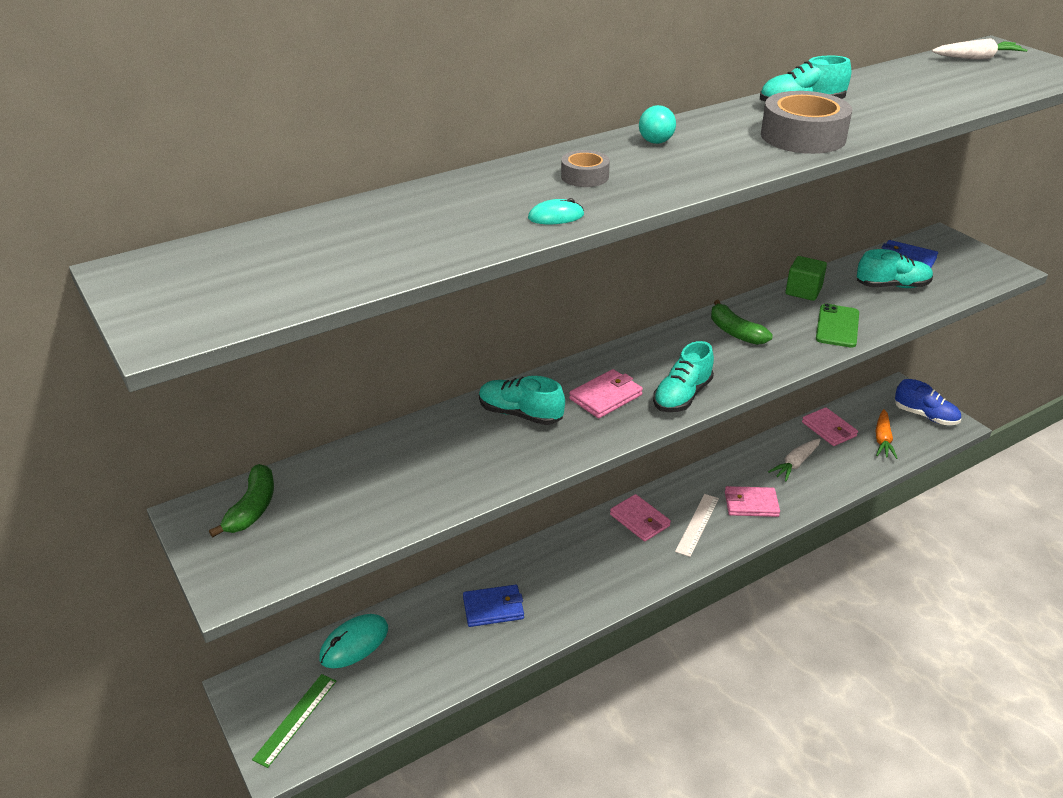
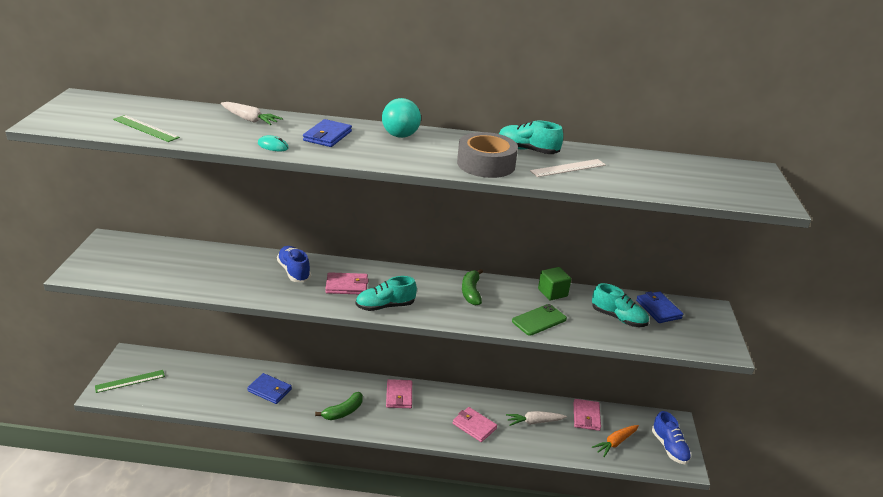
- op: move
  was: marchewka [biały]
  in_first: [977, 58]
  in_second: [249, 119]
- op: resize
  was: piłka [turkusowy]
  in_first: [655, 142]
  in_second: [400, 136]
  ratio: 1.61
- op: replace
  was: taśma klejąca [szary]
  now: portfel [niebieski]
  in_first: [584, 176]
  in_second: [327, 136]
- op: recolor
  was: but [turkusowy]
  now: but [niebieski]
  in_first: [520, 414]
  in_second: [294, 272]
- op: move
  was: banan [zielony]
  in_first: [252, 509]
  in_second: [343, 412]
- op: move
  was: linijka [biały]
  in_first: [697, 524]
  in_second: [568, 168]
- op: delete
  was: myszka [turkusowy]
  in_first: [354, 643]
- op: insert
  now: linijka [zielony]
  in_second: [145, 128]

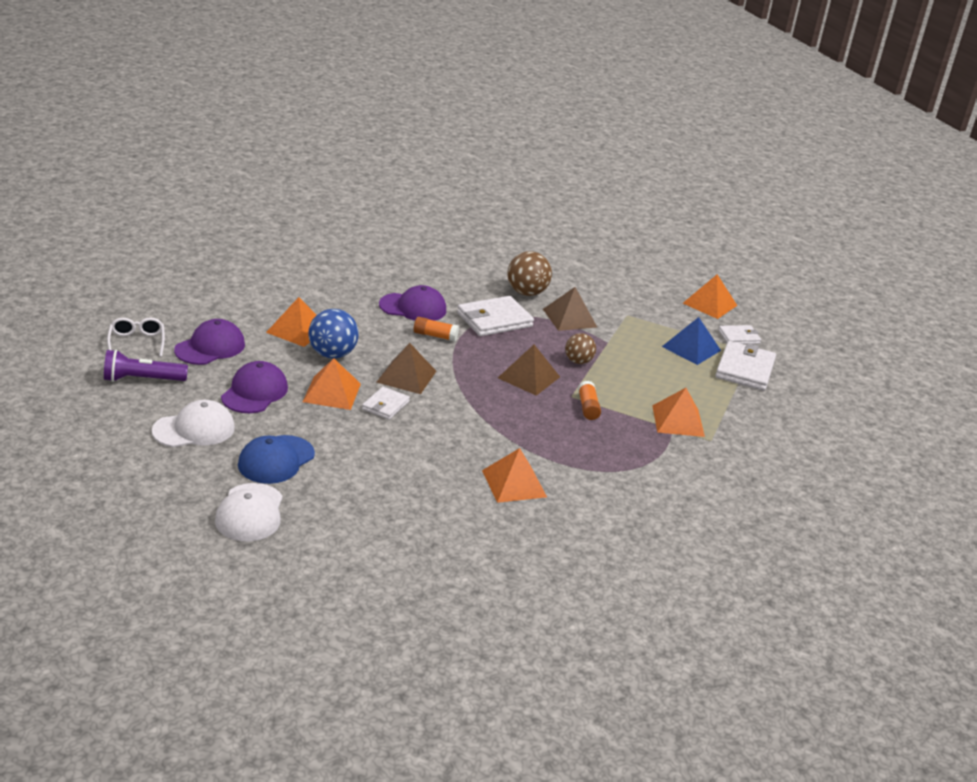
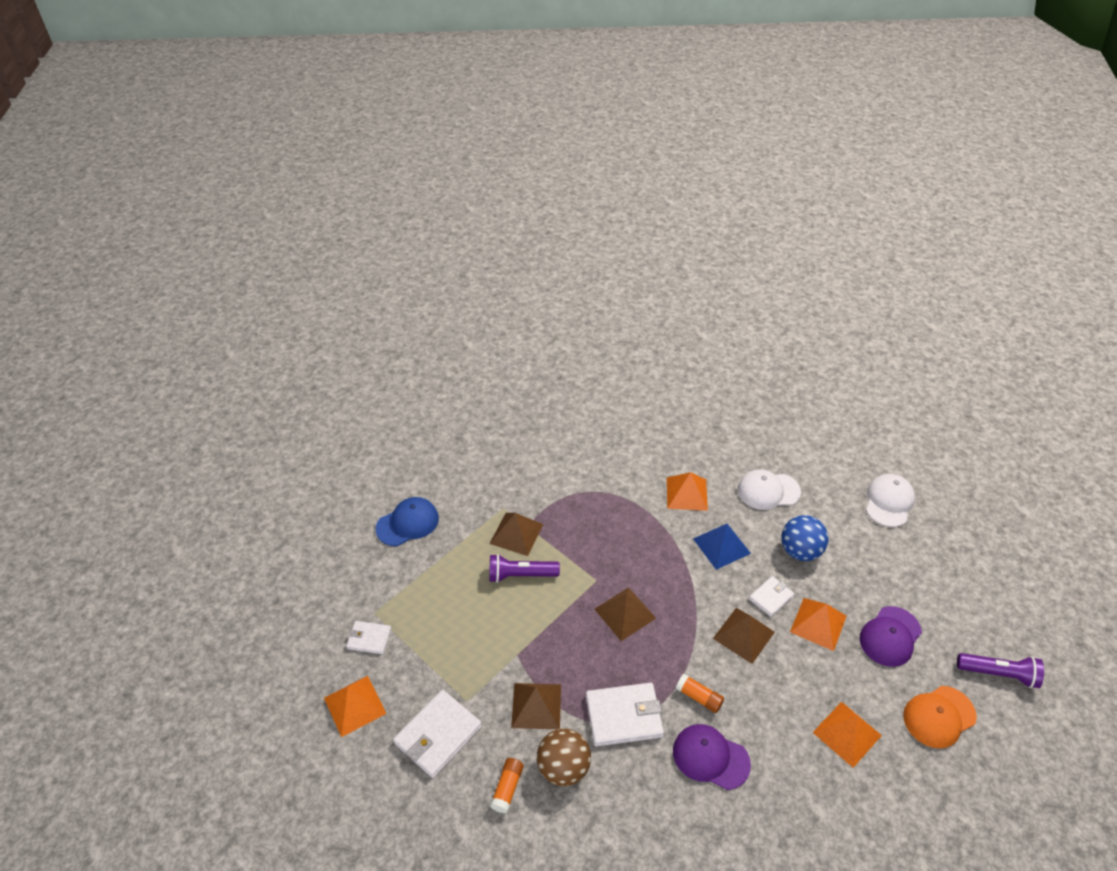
- op: move
  was: piłka [niebieski]
  in_first: [332, 354]
  in_second: [800, 551]
- op: delete
  was: okulary [biały]
  in_first: [137, 342]
- op: move
  was: piramida [niebieski]
  in_first: [691, 348]
  in_second: [721, 546]
- op: recolor
  was: czapka [fioletowy]
  now: czapka [pomarańczowy]
  in_first: [210, 347]
  in_second: [939, 716]
- op: delete
  was: piłka [brązowy]
  in_first: [578, 361]
- op: move
  was: portfel [biały]
  in_first: [744, 369]
  in_second: [438, 735]
- op: move
  was: klej w sztyfcie [pomarańczowy]
  in_first: [588, 407]
  in_second: [507, 788]
- op: recolor
  was: piramida [pomarańczowy]
  now: piramida [brązowy]
  in_first: [678, 420]
  in_second: [516, 534]
- op: move
  was: czapka [biały]
  in_first: [194, 429]
  in_second: [768, 491]
- op: move
  was: czapka [niebieski]
  in_first: [276, 460]
  in_second: [408, 523]
- op: insert
  now: latarka [fioletowy]
  in_second: [520, 575]

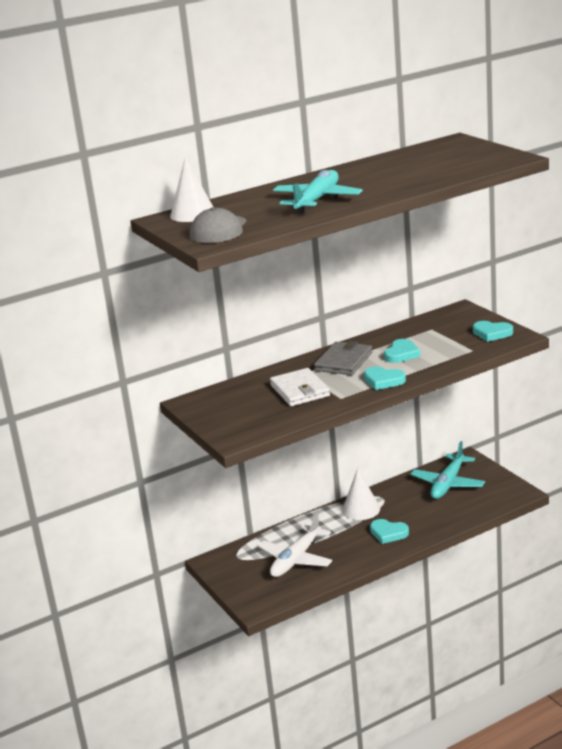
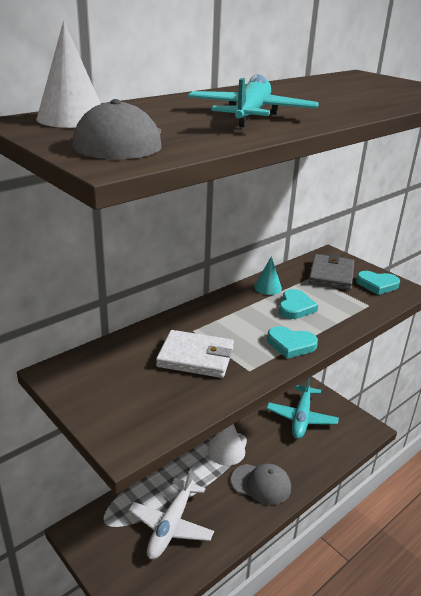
- op: move
  was: portfel [szary]
  in_first: [343, 361]
  in_second: [331, 275]
- op: rotate
  was: portfel [biały]
  in_first: [300, 390]
  in_second: [196, 357]
  clockwise: -45
- op: replace
  was: serce [turkusowy]
  now: czapka [szary]
  in_first: [388, 533]
  in_second: [261, 484]
- op: insert
  now: stożek [turkusowy]
  in_second: [268, 287]

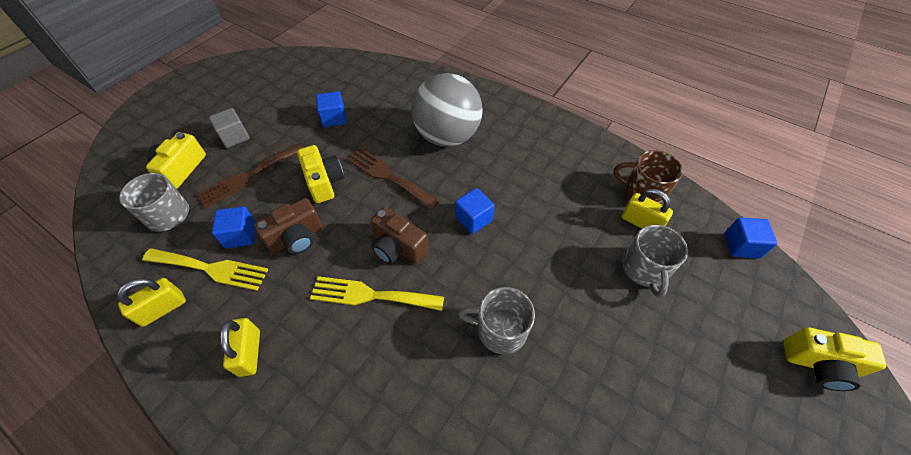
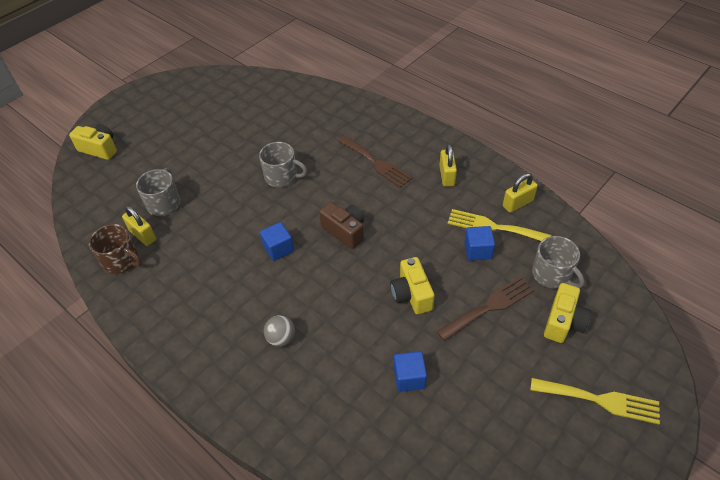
- op: resize
  was: piłka [szary]
  in_first: [447, 136]
  in_second: [281, 338]
  ratio: 0.42
- op: delete
  was: sześcian [szary]
  in_first: [234, 137]
- op: move
  was: widelec [brązowy]
  in_first: [388, 176]
  in_second: [376, 163]
- op: delete
  was: aparat fotograficzny [brązowy]
  in_first: [296, 238]
- op: delete
  was: sześcian [niebieski]
  in_first: [741, 245]
- op: move
  was: widelec [żółty]
  in_first: [371, 295]
  in_second: [600, 400]

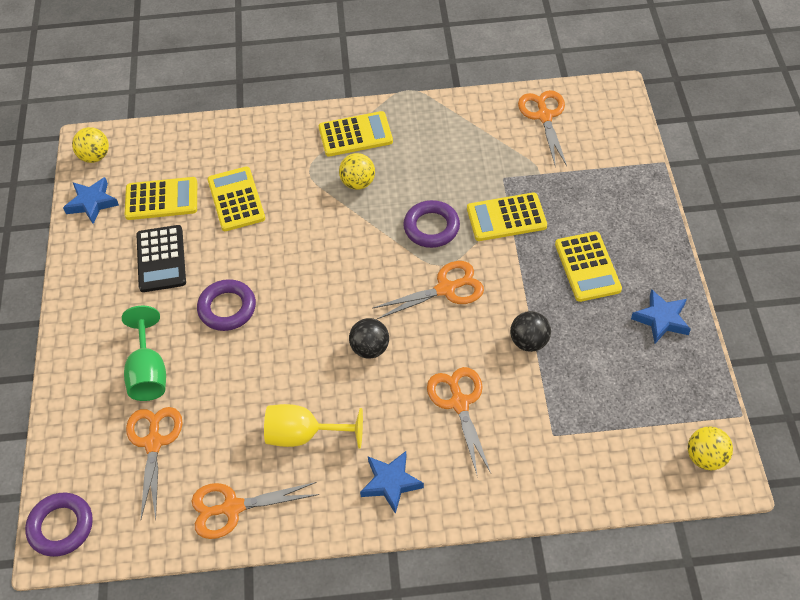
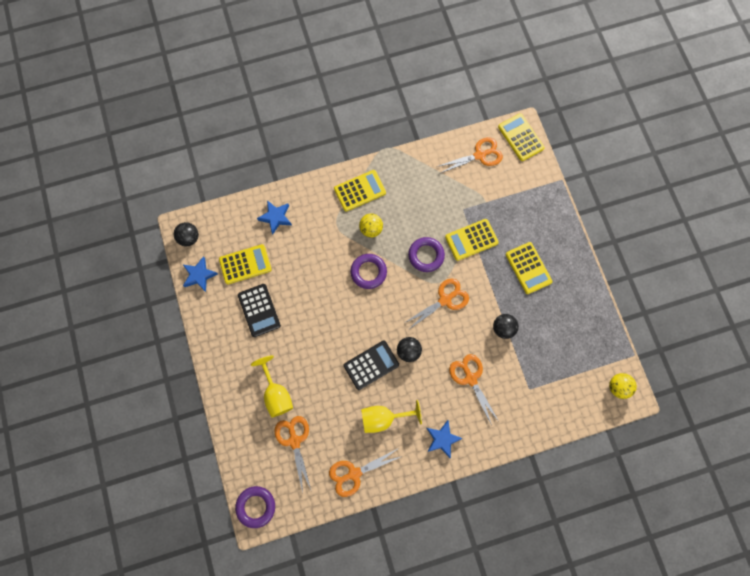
- op: rotate
  was: nożyczki [pomarańczowy]
  in_first: [544, 116]
  in_second: [480, 155]
  clockwise: 90
- op: recolor
  was: piłka [żółty]
  now: piłka [czarny]
  in_first: [95, 156]
  in_second: [189, 238]
- op: move
  was: kalkulator [żółty]
  in_first: [236, 199]
  in_second: [520, 137]
- op: move
  was: pierścień [fioletowy]
  in_first: [227, 308]
  in_second: [368, 272]
- op: move
  was: gwiazda [niebieski]
  in_first: [661, 319]
  in_second: [276, 217]
- op: recolor
  was: kielich [zielony]
  now: kielich [żółty]
  in_first: [148, 372]
  in_second: [276, 394]
- op: insert
  now: kalkulator [czarny]
  in_second: [371, 365]

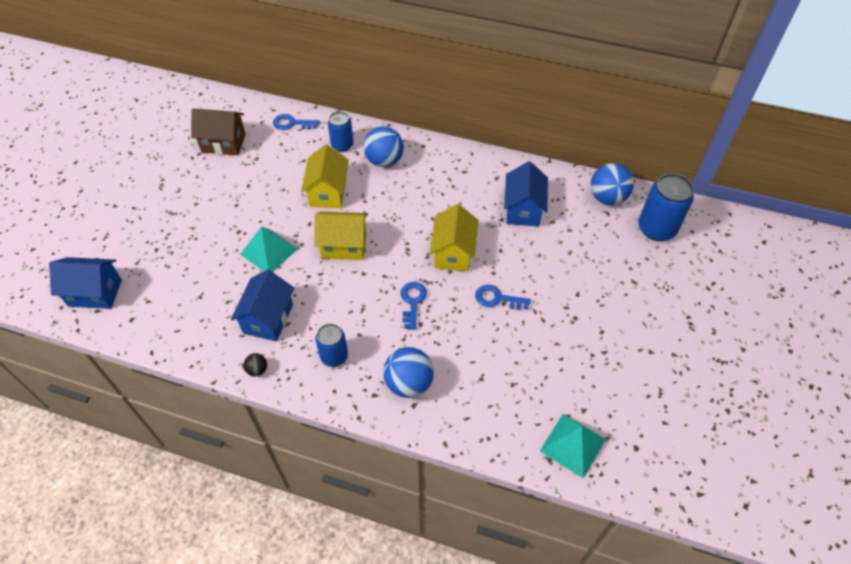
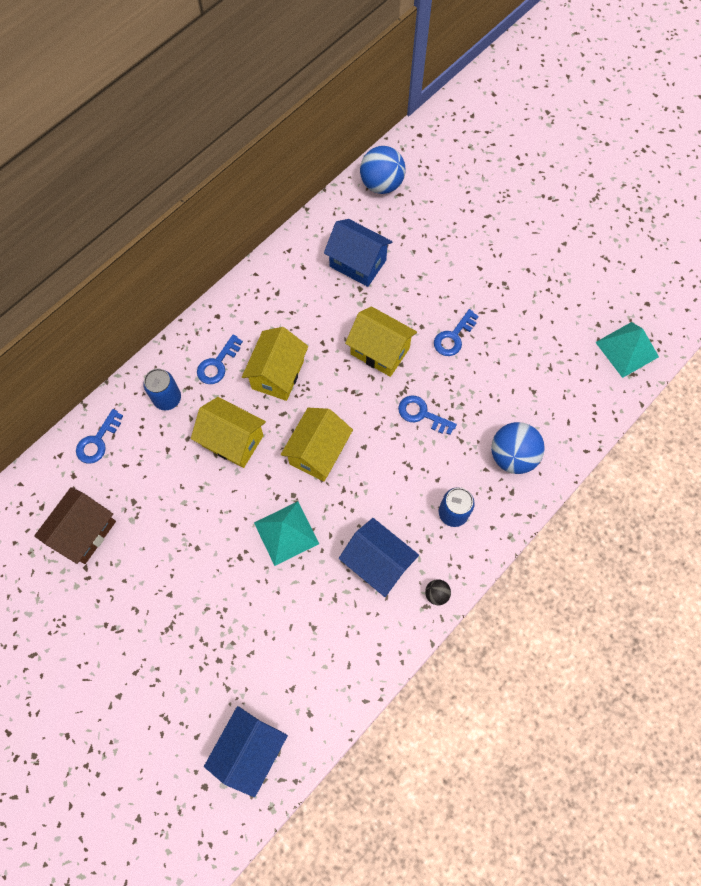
- op: replace
  was: piłka [niebieski]
  now: klucz [niebieski]
  in_first: [384, 161]
  in_second: [217, 364]
- op: delete
  was: puszka [niebieski]
  in_first: [656, 229]
- op: insert
  now: domek [żółty]
  in_second: [278, 374]

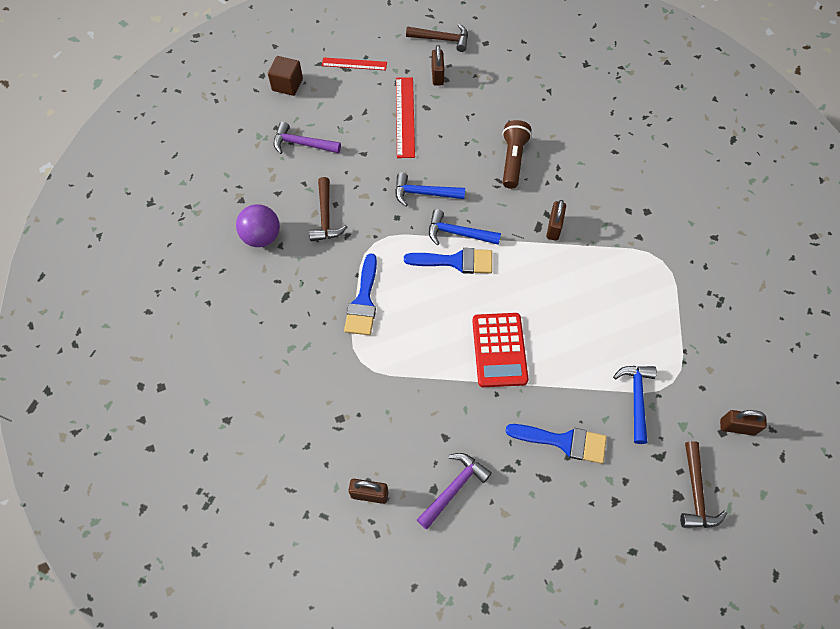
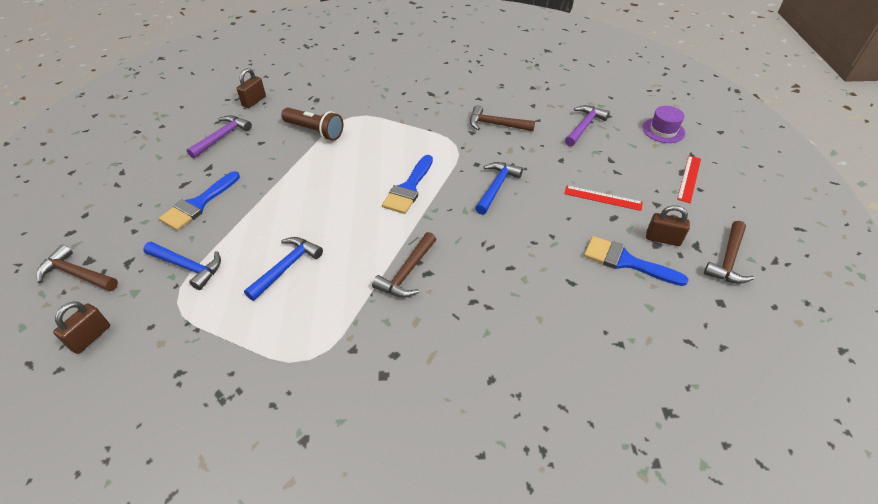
- op: replace
  was: sześcian [brązowy]
  now: kapelusz [fioletowy]
  in_first: [287, 85]
  in_second: [663, 130]
- op: resize
  was: linijka [czerwony]
  in_first: [405, 117]
  in_second: [603, 198]
  ratio: 0.66
- op: move
  was: latarka [brązowy]
  in_first: [513, 160]
  in_second: [315, 131]
- op: replace
  was: kłódka [brązowy]
  now: młotek [brązowy]
  in_first: [554, 228]
  in_second: [407, 272]
- op: delete
  was: piłka [fioletowy]
  in_first: [262, 237]
- op: move
  was: młotek [niebieski]
  in_first: [458, 233]
  in_second: [286, 267]
- op: move
  was: pędzel [niebieski]
  in_first: [363, 301]
  in_second: [626, 261]
- op: delete
  was: kalkulator [czerwony]
  in_first: [499, 350]
- op: rotate
  was: młotek [fioletowy]
  in_first: [454, 488]
  in_second: [222, 137]
  clockwise: -120

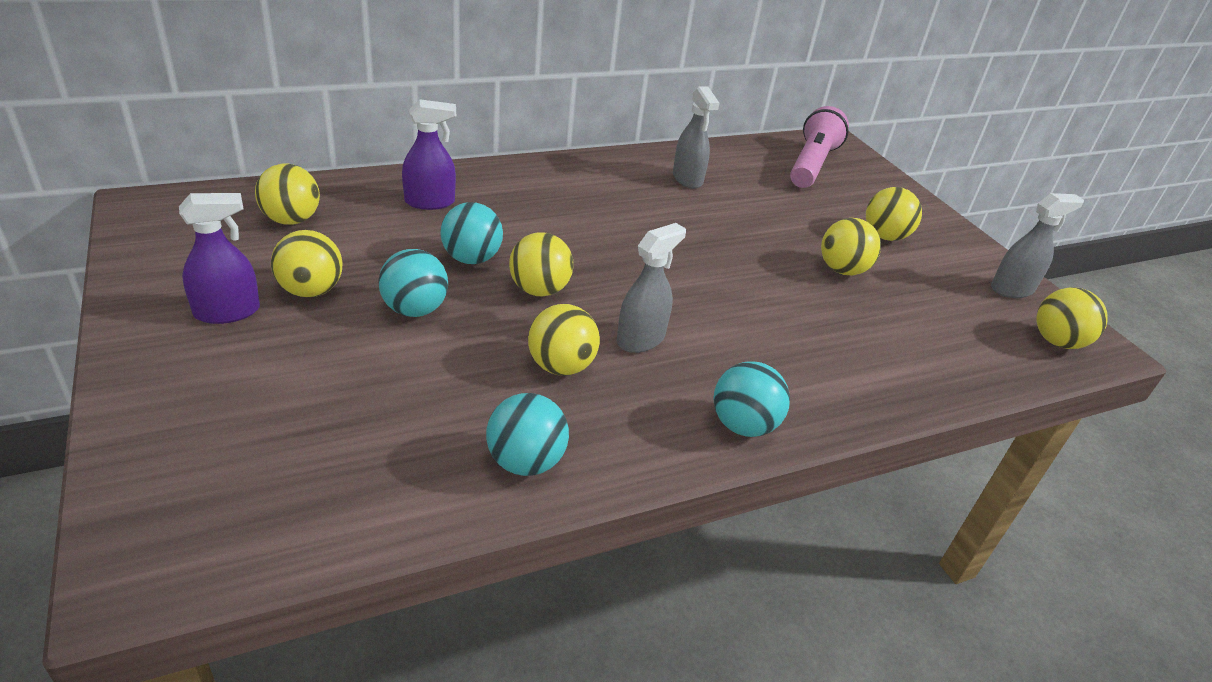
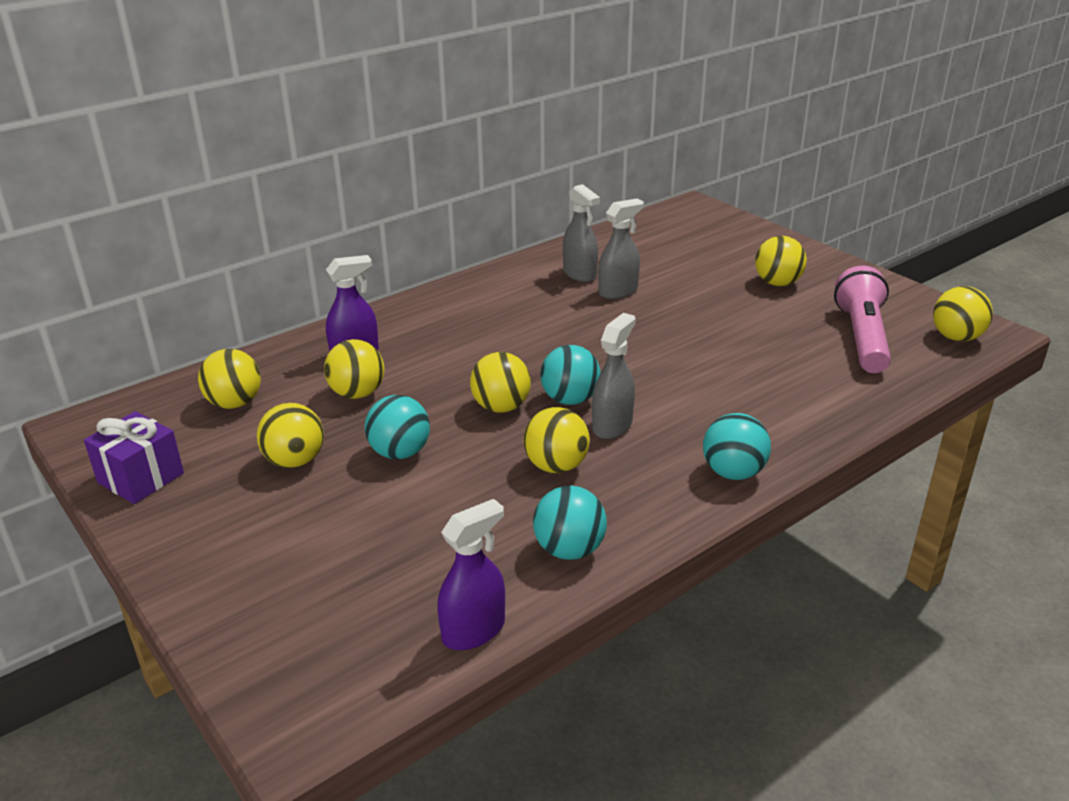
- op: move
  was: latarka [różowy]
  in_first: [811, 165]
  in_second: [862, 337]
- op: move
  was: spryskiwacz [fioletowy]
  in_first: [228, 312]
  in_second: [474, 630]
- op: move
  was: spryskiwacz [szary]
  in_first: [1012, 289]
  in_second: [618, 291]
- op: move
  was: piłka [turkusowy]
  in_first: [471, 259]
  in_second: [570, 399]
- op: move
  was: piłka [żółty]
  in_first: [842, 270]
  in_second: [357, 393]
- op: insert
  now: prezent [fioletowy]
  in_second: [141, 478]

